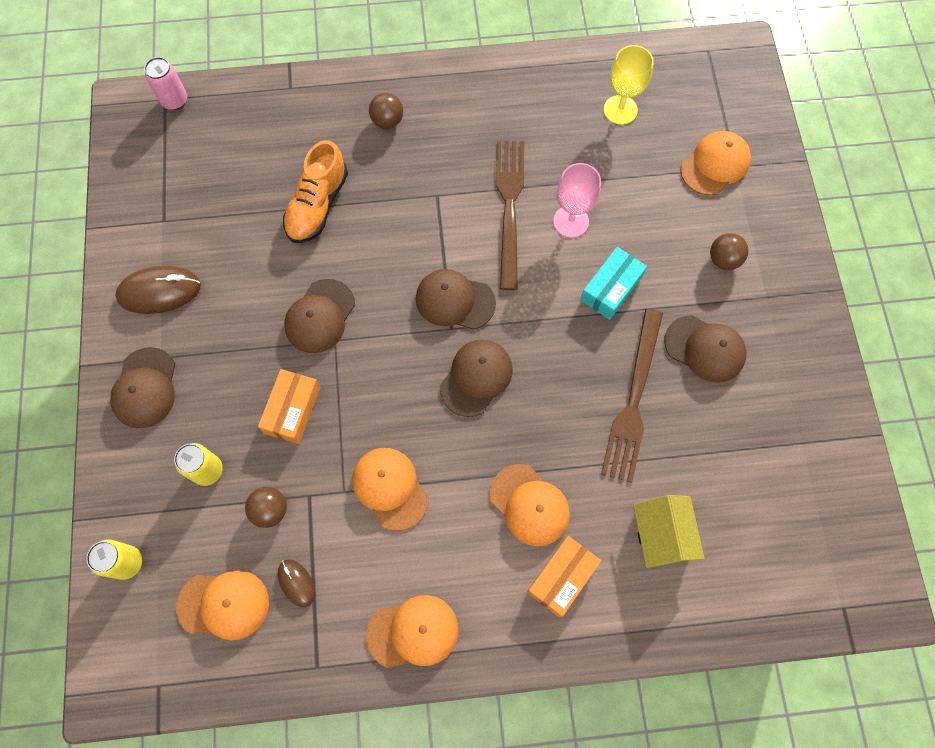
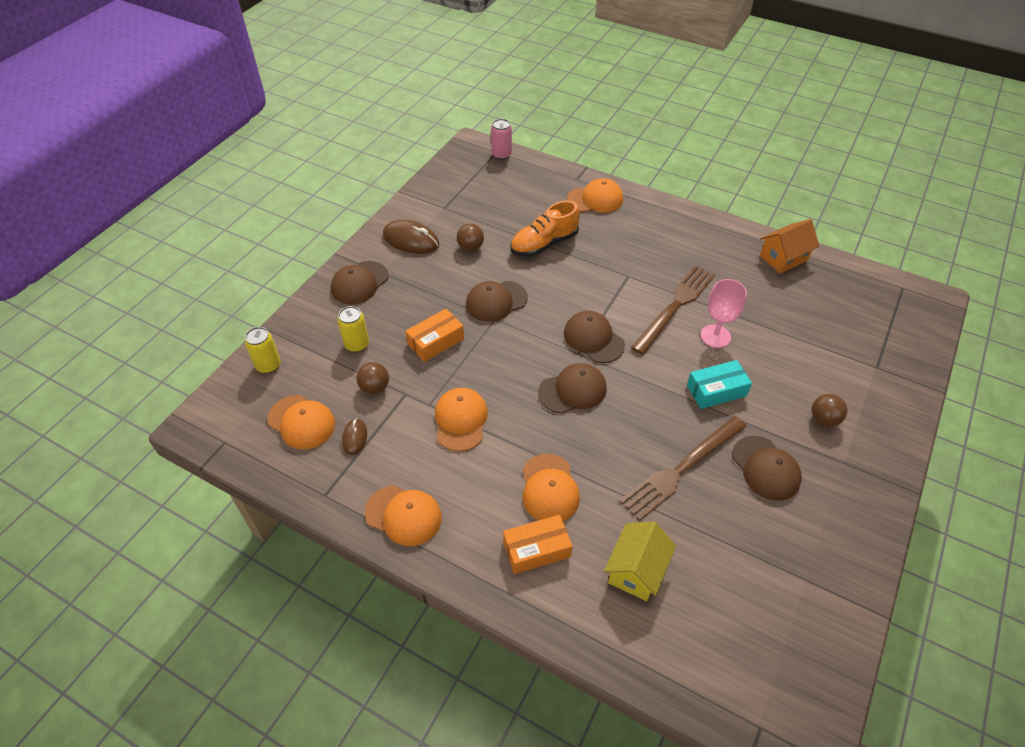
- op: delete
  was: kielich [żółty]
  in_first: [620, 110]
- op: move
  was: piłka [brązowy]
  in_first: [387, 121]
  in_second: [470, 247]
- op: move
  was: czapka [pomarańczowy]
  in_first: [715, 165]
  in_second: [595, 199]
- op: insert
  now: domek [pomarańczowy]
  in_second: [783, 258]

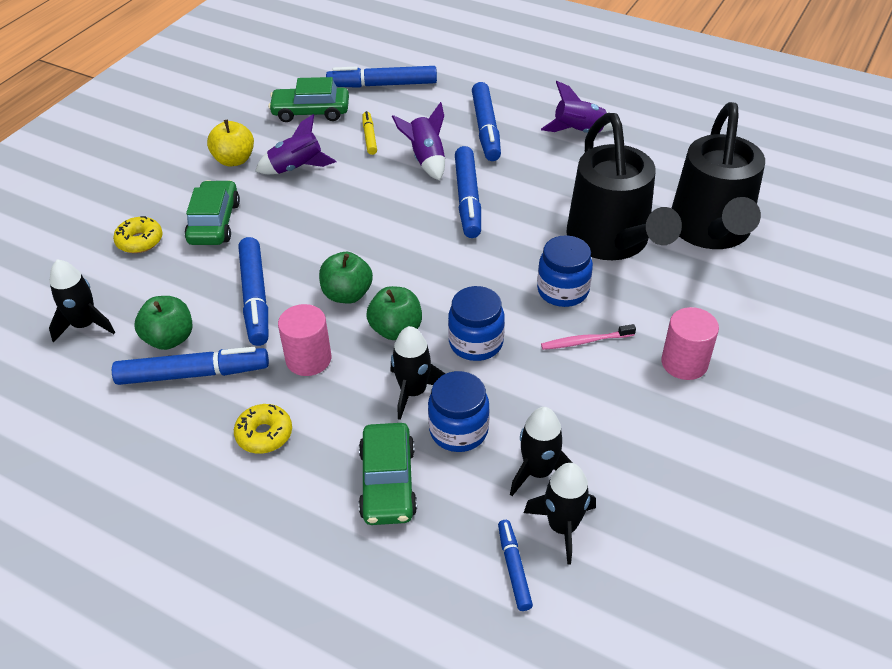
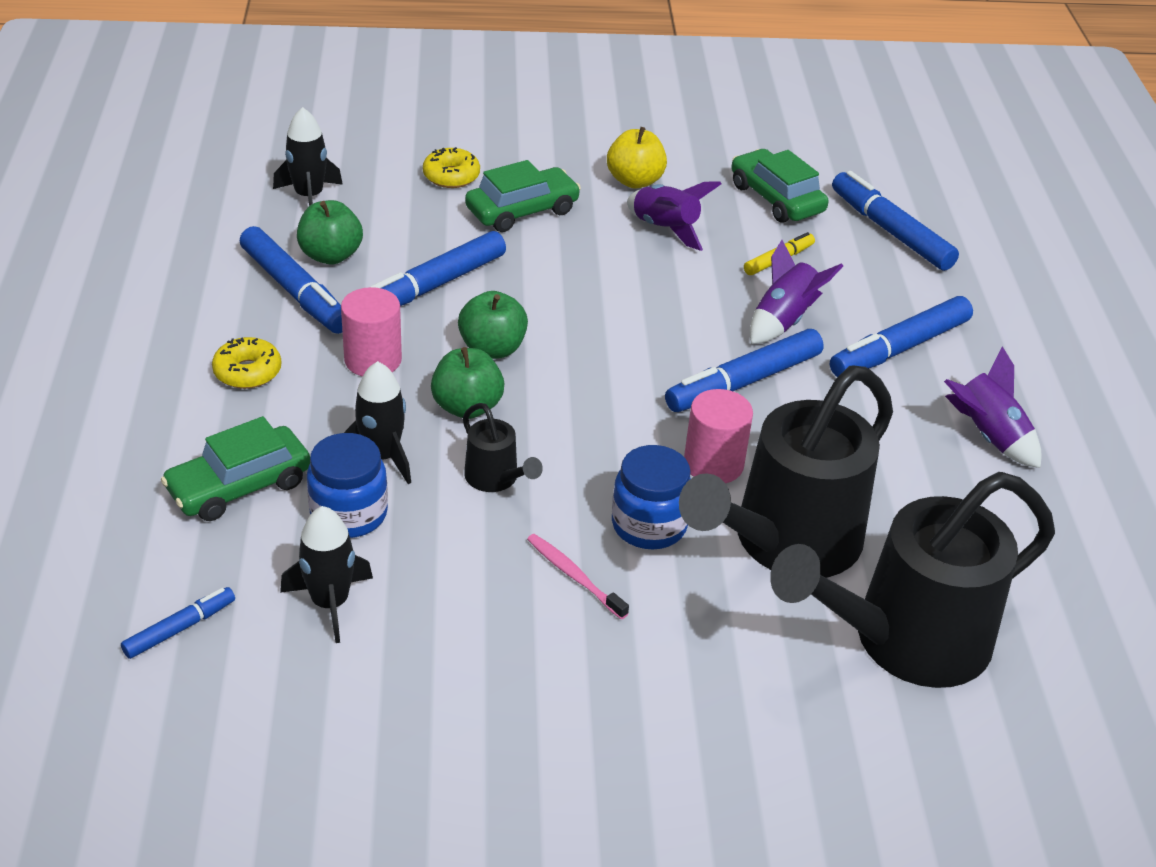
- op: replace
  was: słoik [niebieski]
  now: konewka [czarny]
  in_first: [476, 343]
  in_second: [496, 479]
- op: move
  was: walec [różowy]
  in_first: [684, 363]
  in_second: [713, 464]
- op: delete
  was: rakieta [czarny]
  in_first: [562, 527]

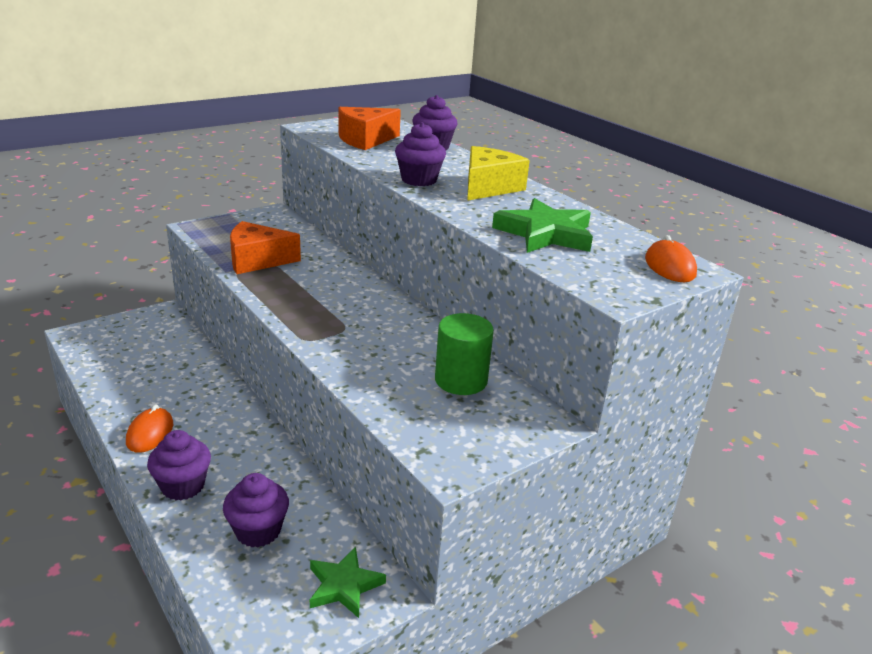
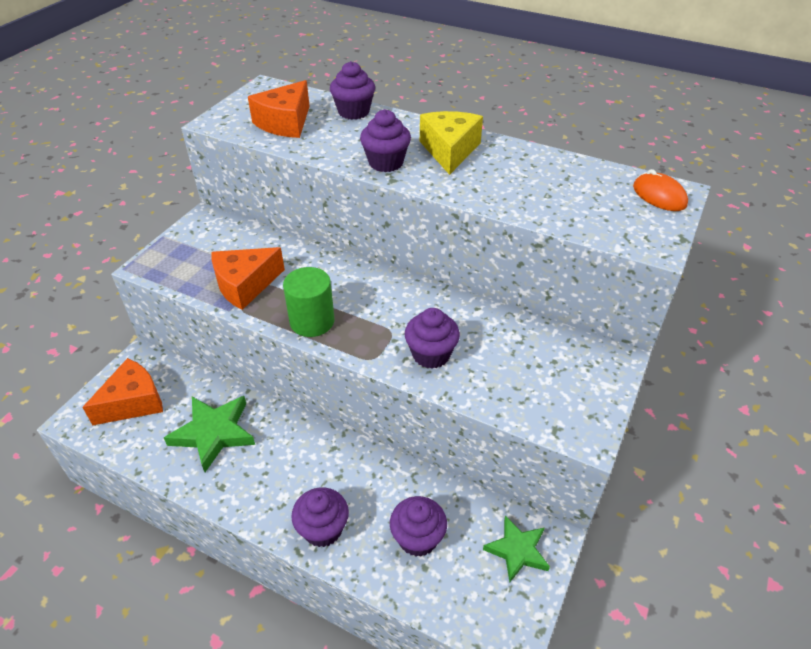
- op: move
  was: gwiazda [zielony]
  in_first: [545, 234]
  in_second: [214, 433]
- op: move
  was: walec [zielony]
  in_first: [461, 380]
  in_second: [312, 321]
- op: delete
  was: myszka [pomarańczowy]
  in_first: [150, 433]
- op: insert
  now: muffinka [fioletowy]
  in_second: [431, 354]
- op: insert
  now: ser [pomarańczowy]
  in_second: [133, 402]

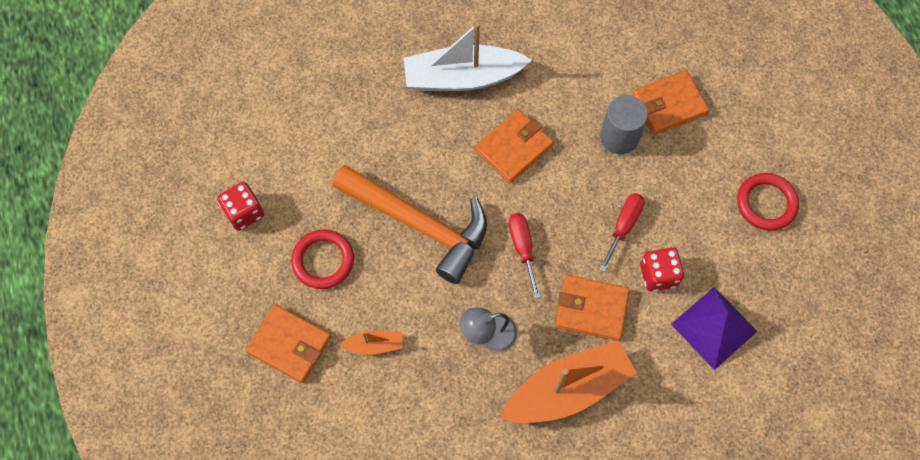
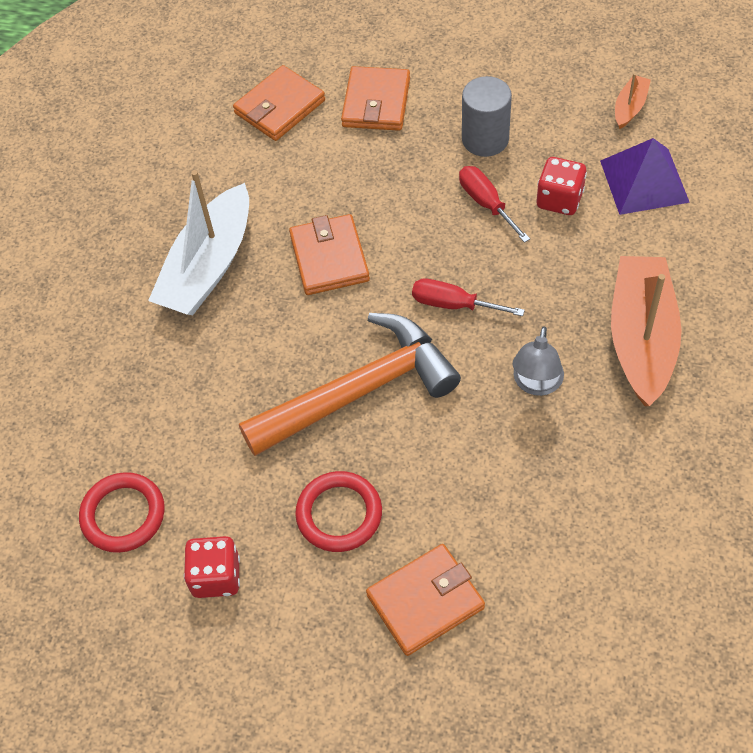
- op: move
  was: walec [szary]
  in_first: [619, 137]
  in_second: [485, 139]
- op: move
  was: pierścień [czerwony]
  in_first: [766, 203]
  in_second: [123, 515]
- op: move
  was: portfel [pomarańczowy]
  in_first: [591, 309]
  in_second: [280, 107]
- op: move
  was: łódka [pomarańczowy]
  in_first: [374, 345]
  in_second: [630, 107]

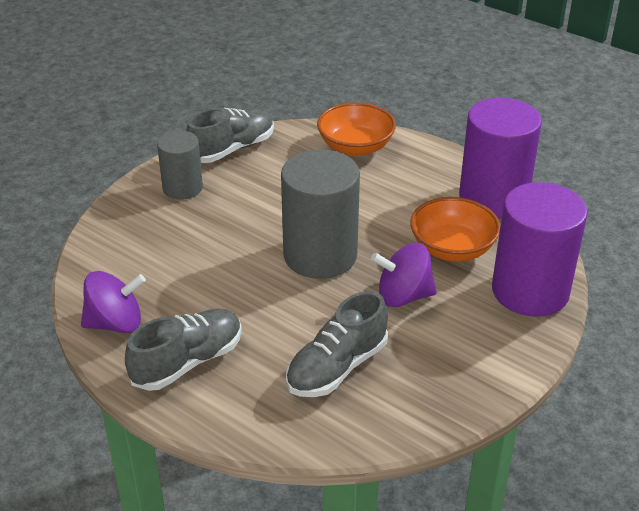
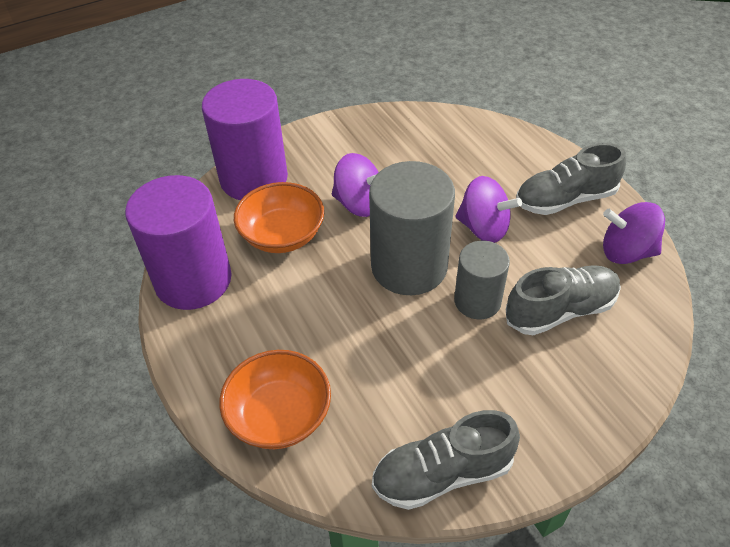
- op: move
  was: walec [szary]
  in_first: [182, 188]
  in_second: [477, 301]
- op: move
  was: but [szary]
  in_first: [337, 367]
  in_second: [560, 310]
- op: insert
  now: bączek [fioletowy]
  in_second: [484, 228]

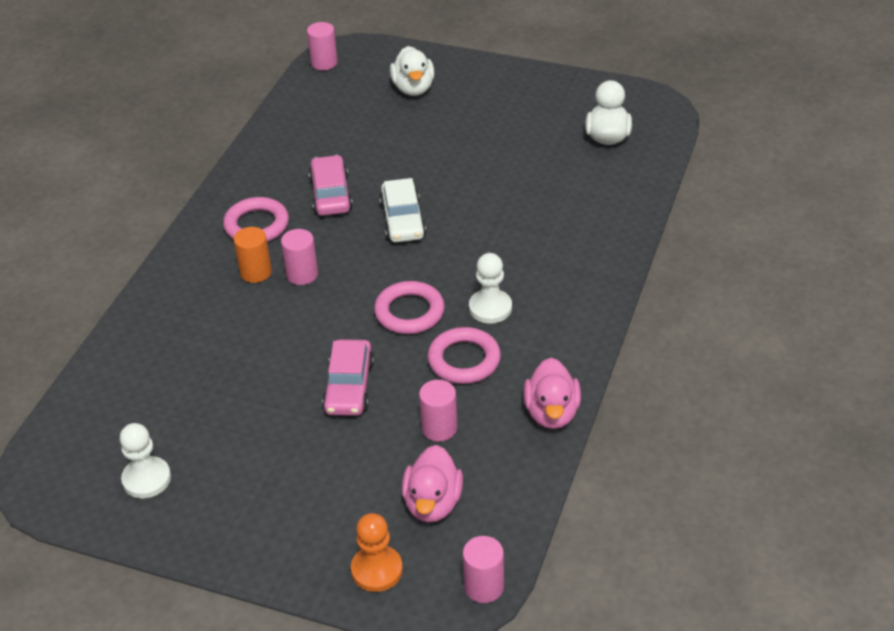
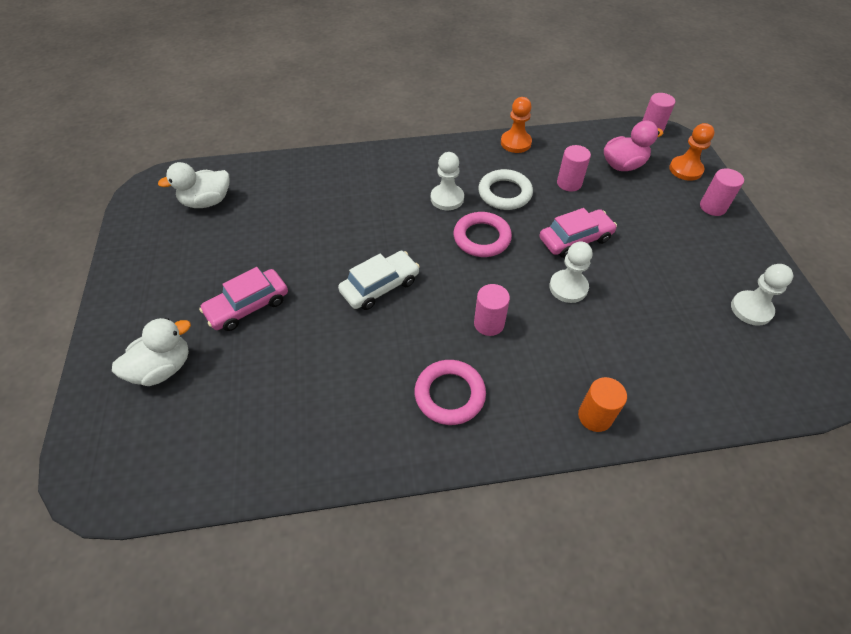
- op: move
  was: walec [różowy]
  in_first: [324, 63]
  in_second: [712, 207]
- op: move
  was: samochód [różowy]
  in_first: [331, 194]
  in_second: [248, 306]
- op: move
  was: walec [pomarańczowy]
  in_first: [256, 272]
  in_second: [595, 416]
- op: recolor
  was: pierścień [różowy]
  now: pierścień [biały]
  in_first: [464, 360]
  in_second: [504, 193]
- op: replace
  was: kaczka [różowy]
  now: pionek [pomarańczowy]
  in_first: [552, 413]
  in_second: [515, 143]
- op: insert
  now: pionek [biały]
  in_second: [568, 287]

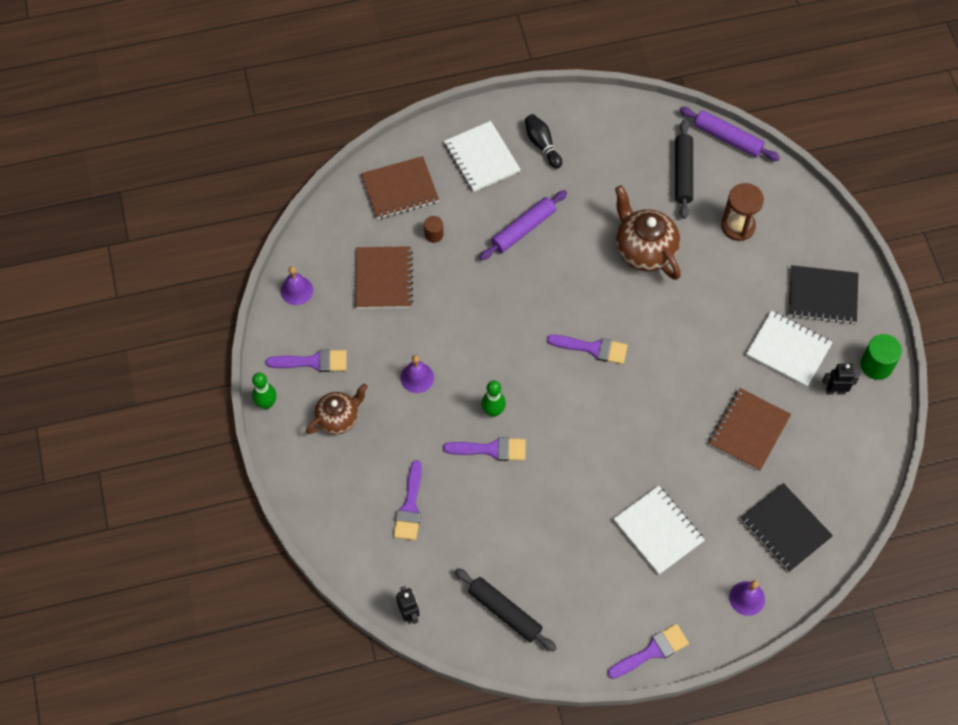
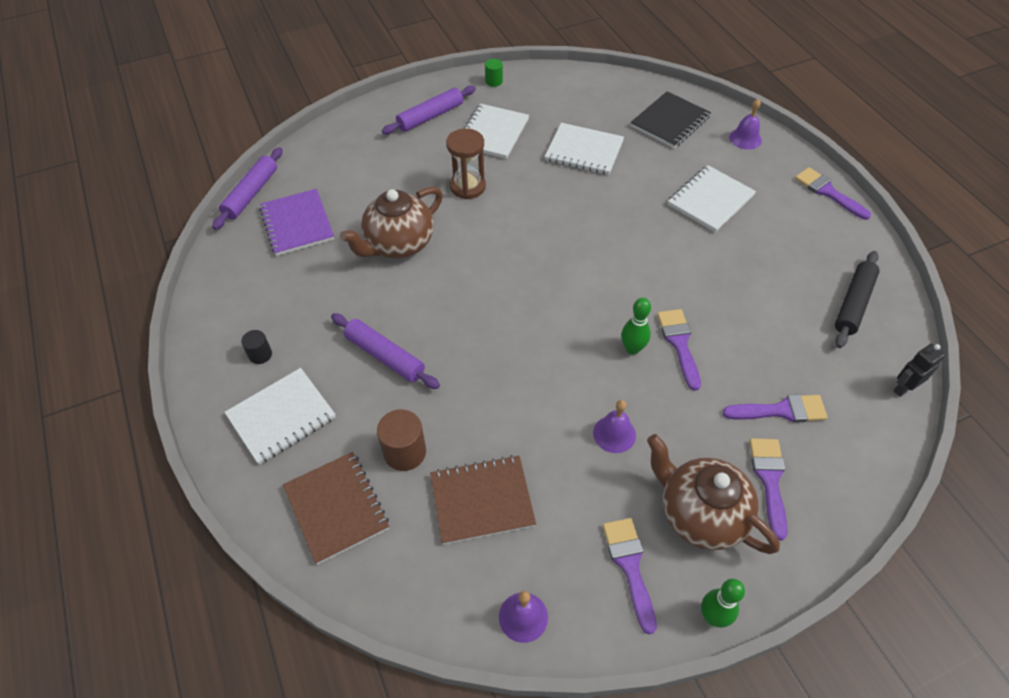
- op: replace
  was: kręgiel [czarny]
  now: walec [czarny]
  in_first: [542, 145]
  in_second: [260, 355]
- op: replace
  was: wałek do ciasta [czarny]
  now: zeszyt [fioletowy]
  in_first: [683, 173]
  in_second: [297, 224]
- op: move
  was: klepsydra [brązowy]
  in_first: [738, 226]
  in_second: [468, 186]
- op: resize
  was: walec [brązowy]
  in_first: [434, 234]
  in_second: [405, 452]
  ratio: 1.68
- op: replace
  was: zeszyt [czarny]
  now: wałek do ciasta [fioletowy]
  in_first: [822, 296]
  in_second: [430, 116]
- op: resize
  was: walec [zielony]
  in_first: [876, 365]
  in_second: [494, 81]
  ratio: 0.6
- op: move
  was: pędzel [fioletowy]
  in_first: [593, 348]
  in_second: [769, 480]
- op: delete
  was: robot [czarny]
  in_first: [835, 391]
- op: resize
  was: imbryk [brązowy]
  in_first: [338, 418]
  in_second: [700, 514]
  ratio: 1.54
- op: recolor
  was: zeszyt [brązowy]
  now: zeszyt [biały]
  in_first: [749, 430]
  in_second: [584, 151]

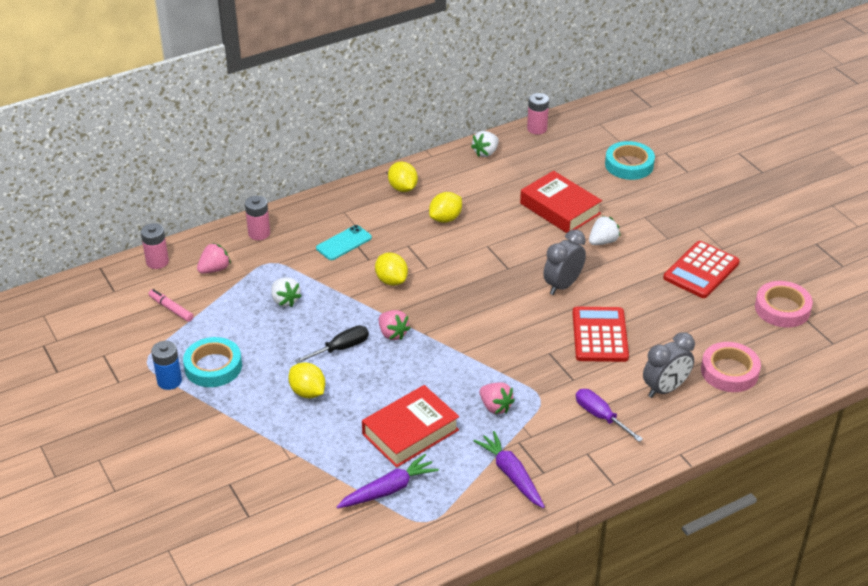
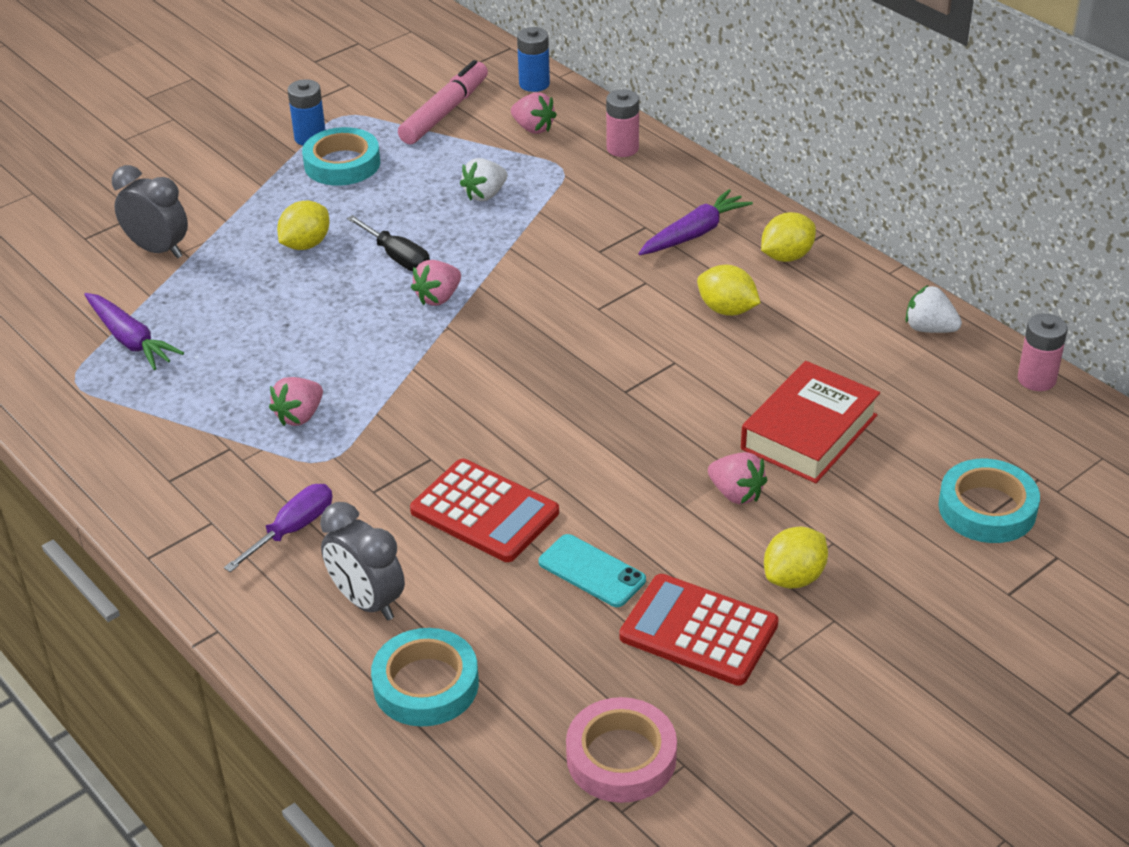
- op: recolor
  was: truskawka [biały]
  now: truskawka [różowy]
  in_first: [603, 241]
  in_second: [736, 493]
- op: recolor
  was: bateria [różowy]
  now: bateria [niebieski]
  in_first: [157, 262]
  in_second: [534, 84]
- op: move
  was: telefon [turkusowy]
  in_first: [344, 243]
  in_second: [591, 571]
- op: move
  was: budzik [szary]
  in_first: [562, 285]
  in_second: [158, 250]
- op: move
  was: cytryna [żółty]
  in_first: [391, 280]
  in_second: [794, 577]
- op: resize
  was: flamaster [różowy]
  in_first: [171, 309]
  in_second: [445, 112]
  ratio: 1.77
- op: rotate
  was: kalkulator [czerwony]
  in_first: [599, 335]
  in_second: [485, 512]
  clockwise: 45
- op: recolor
  was: taśma klejąca [różowy]
  now: taśma klejąca [turkusowy]
  in_first: [729, 371]
  in_second: [426, 684]
- op: delete
  was: książka [czerwony]
  in_first: [410, 432]
- op: move
  was: marchewka [fioletowy]
  in_first: [511, 475]
  in_second: [694, 233]

